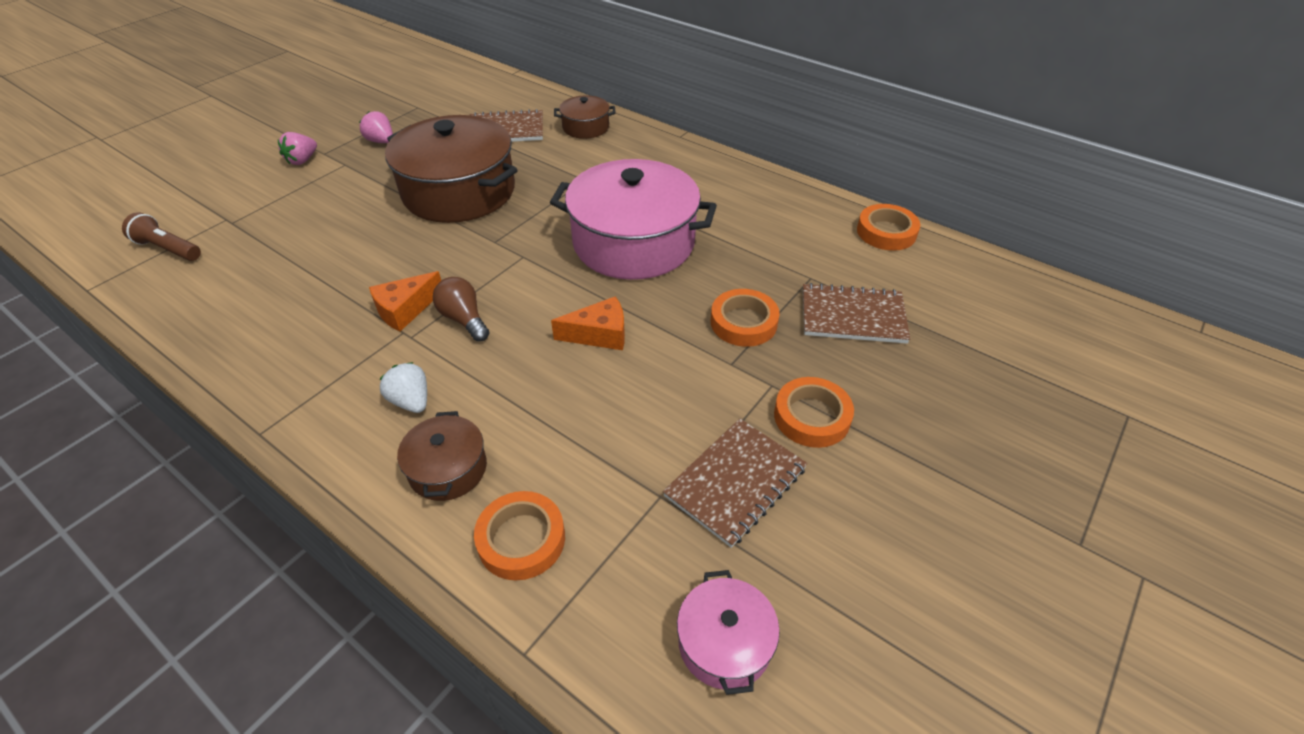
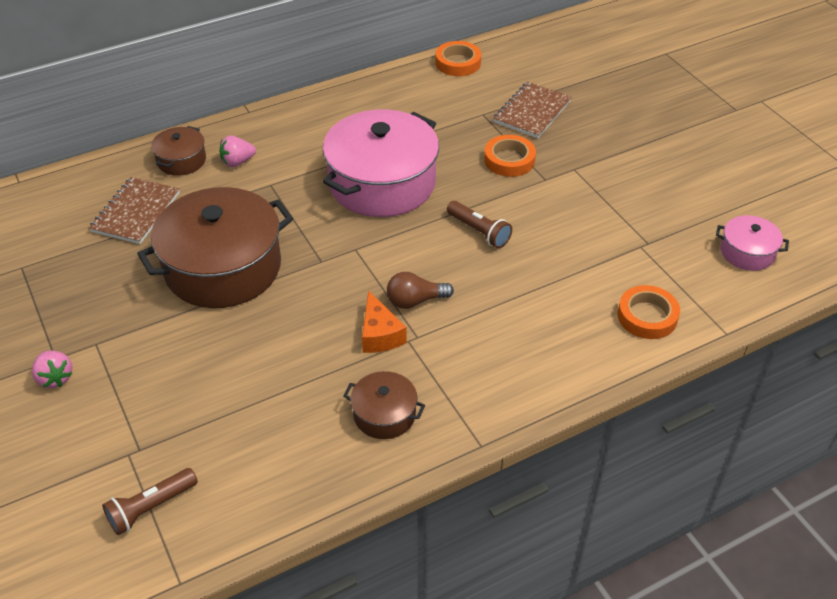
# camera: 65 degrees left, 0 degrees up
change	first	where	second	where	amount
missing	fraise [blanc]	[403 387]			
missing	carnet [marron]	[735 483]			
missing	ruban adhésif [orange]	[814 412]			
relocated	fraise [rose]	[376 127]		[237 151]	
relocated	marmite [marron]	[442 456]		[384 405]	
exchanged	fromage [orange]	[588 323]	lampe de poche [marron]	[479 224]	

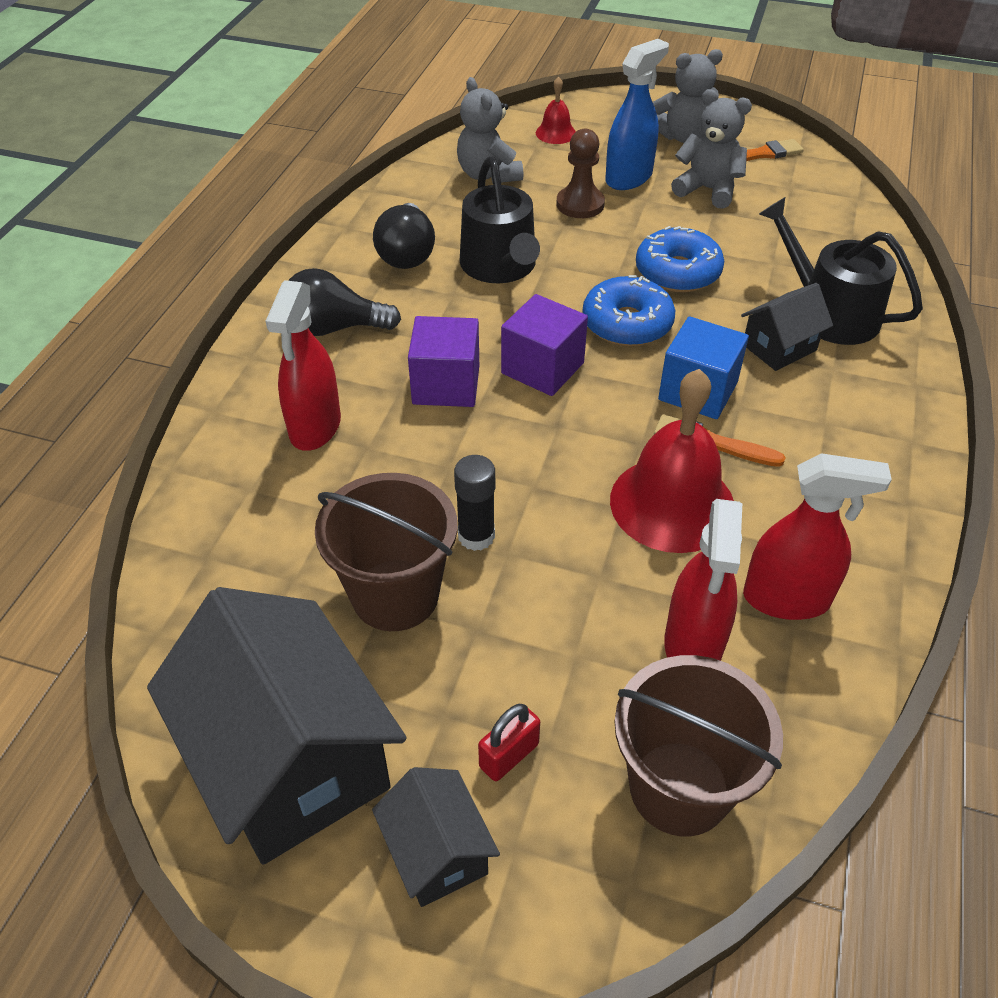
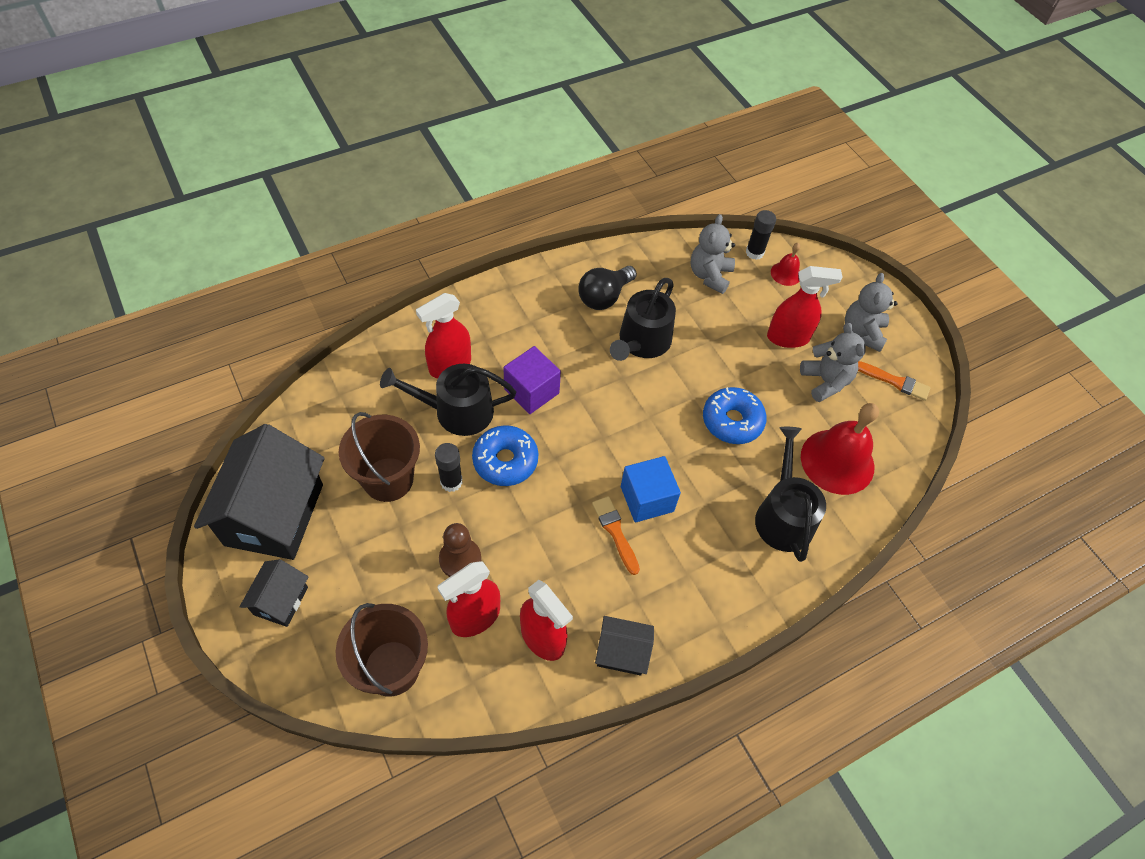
# camera: 40 degrees right, 10 degrees up
change	first	where	second	where	amount
missing	ampoule [noir]	[344 302]			
missing	cadenas [rouge]	[509 742]			
missing	cube [violet]	[544 345]			
appeared			arrosoir [noir]	[448 400]	
appeared			bâton de colle [noir]	[761 235]	
relocated	pion [marron]	[580 173]		[460 550]	
relocated	beignet [bleu]	[628 311]		[505 455]	
relocated	cloche [rouge]	[672 461]		[840 449]	
relocated	maison [noir]	[787 327]		[624 646]	
colour	vaporisateur [bleu]	[637 114]	vaporisateur [rouge]	[805 307]	
spun	ours en peluche [gris]	[688 96]		[871 312]	75 degrees clockwise

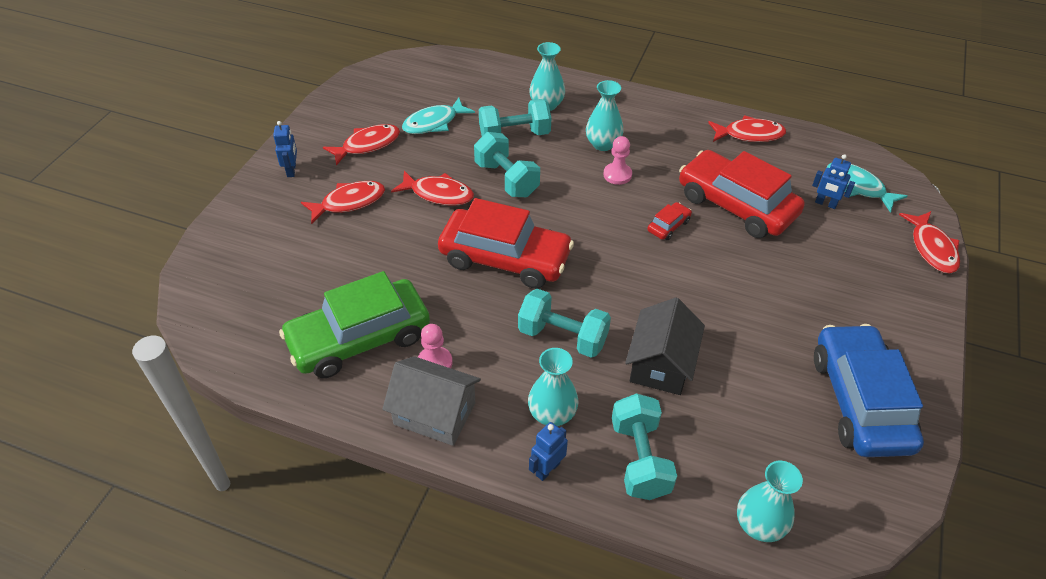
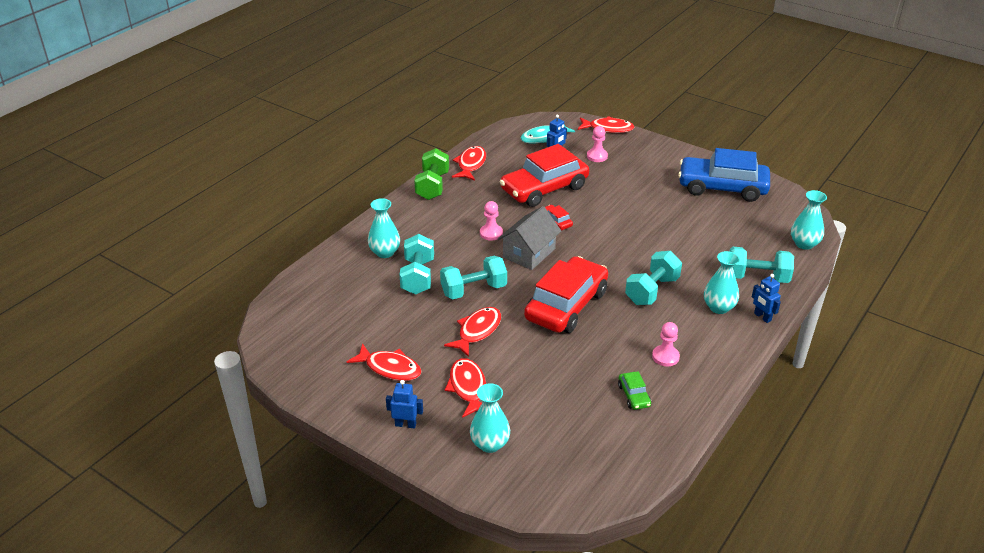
# camera: 75 degrees left, 10 degrees down
change	first	where	second	where	amount
missing	poisson [turquoise]	[438 115]			
missing	maison [noir]	[665 346]			
appeared			haltère [vert]	[431 174]	
appeared			pion [rose]	[597 144]	
relocated	maison [gris]	[431 401]		[529 238]	
relocated	vase [turquoise]	[605 115]		[490 418]	
spun	poisson [rouge]	[361 145]		[384 362]	135 degrees clockwise
size	voiture [vert]	[354 324]		[634 390]	x0.41

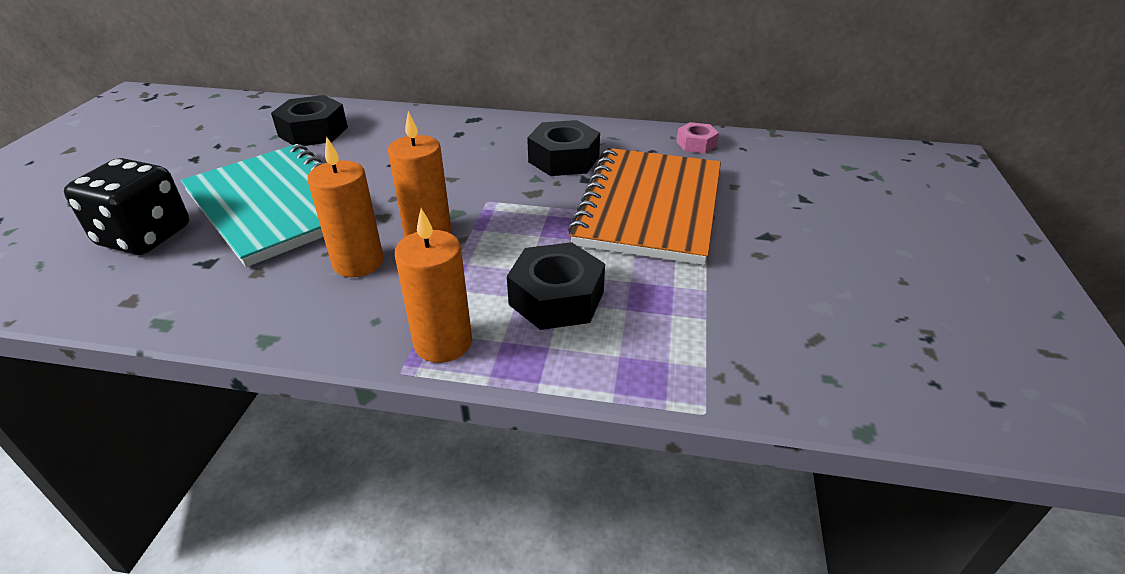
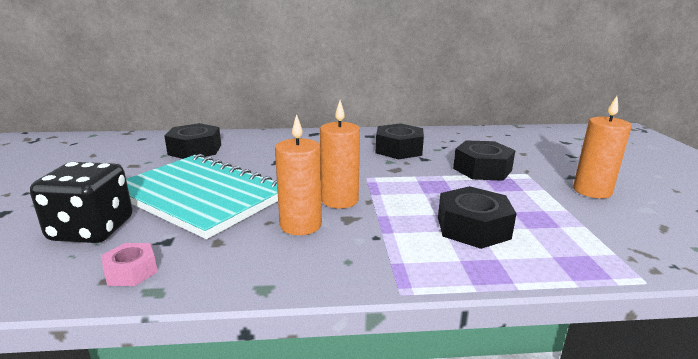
# camera: 15 degrees left, 15 degrees down
change	first	where	second	where	amount
relocated	bougie [orange]	[433 285]		[602 147]	
relocated	écrou [rose]	[698 137]		[129 264]	
exchanged	carnet [orange]	[644 206]	écrou [noir]	[484 160]	

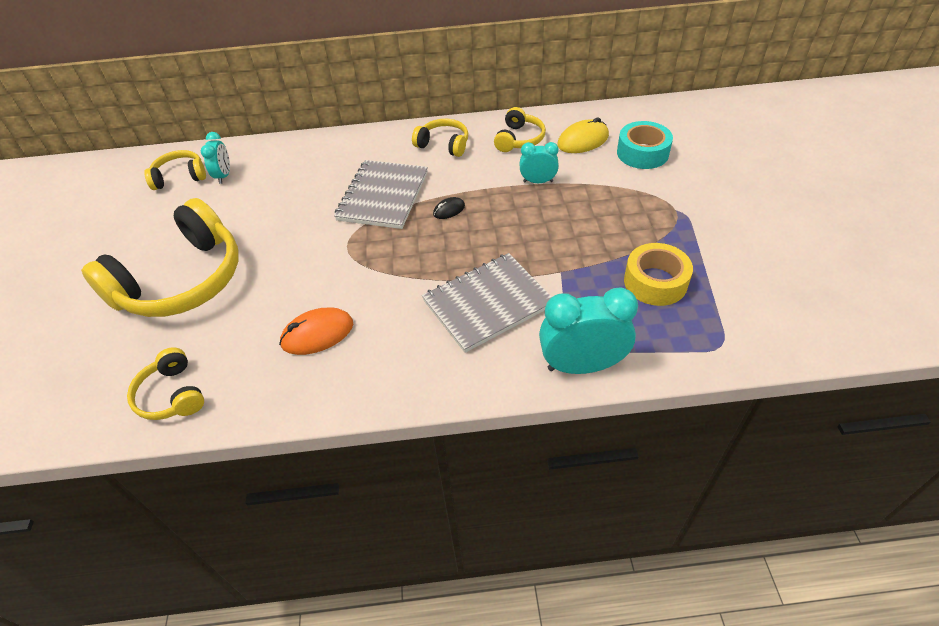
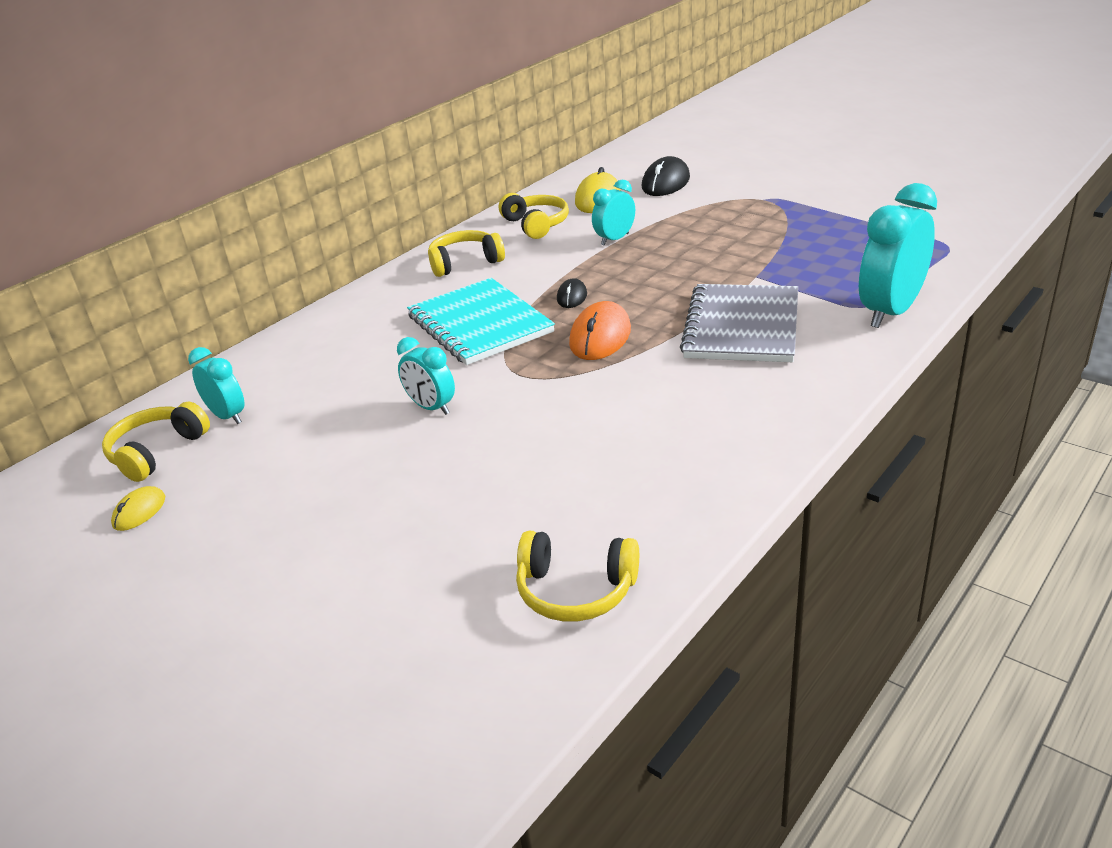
# camera: 45 degrees left, 15 degrees down
change	first	where	second	where	amount
missing	casque audio [jaune]	[159 257]			
missing	ruban adhésif [jaune]	[658 274]			
appeared			souris [jaune]	[138 508]	
appeared			réveil [turquoise]	[426 376]	
relocated	souris [orange]	[316 331]		[600 330]	
exchanged	ruban adhésif [turquoise]	[645 145]	souris [noir]	[666 176]	
colour	carnet [gris]	[381 194]	carnet [turquoise]	[481 321]	

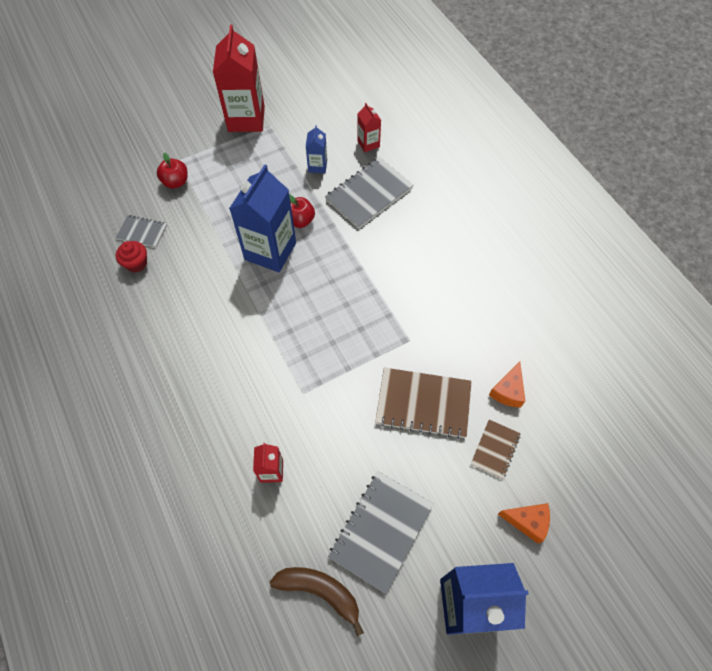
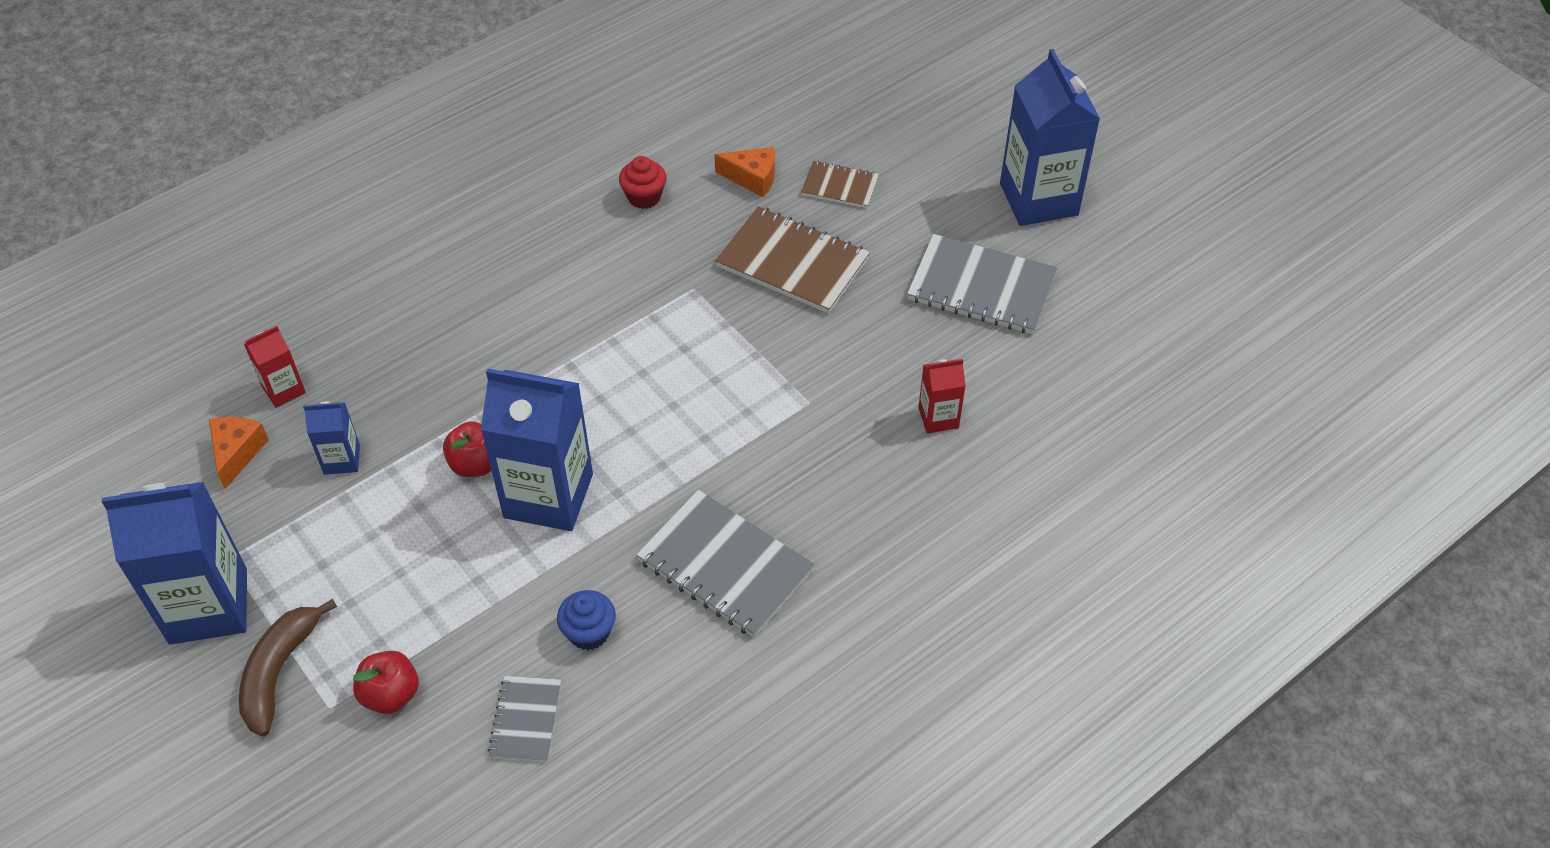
# camera: 100 degrees left, 10 degrees down
change	first	where	second	where	amount
appeared			muffin [bleu]	[586 620]	
relocated	muffin [rouge]	[131 257]		[643 182]	
relocated	banane [marron]	[317 601]		[288 668]	
relocated	carnet [gris]	[369 193]		[725 564]	
relocated	fromage [orange]	[524 523]		[239 453]	
colour	brique de lait [rouge]	[239 78]	brique de lait [bleu]	[174 563]	
spun	carnet [marron]	[423 403]		[792 260]	60 degrees counterclockwise

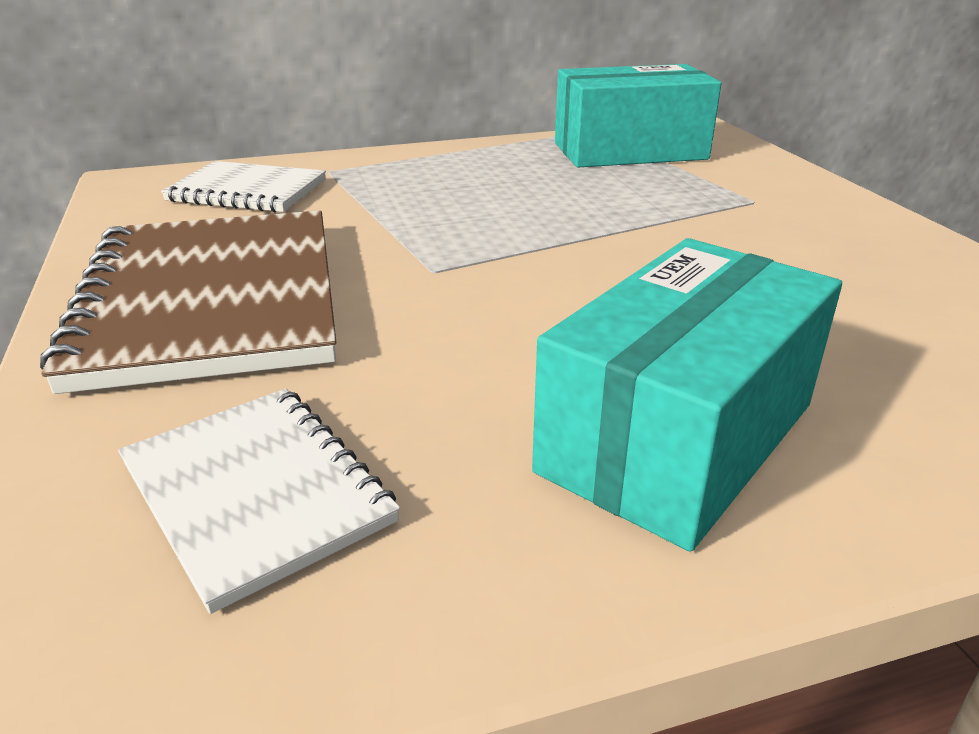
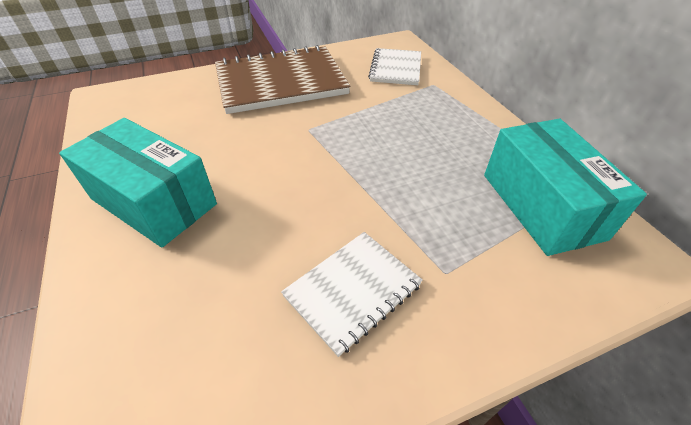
# camera: 85 degrees right, 15 degrees up
change	first	where	second	where	amount
relocated	carnet [blanc]	[259 501]		[352 294]	

